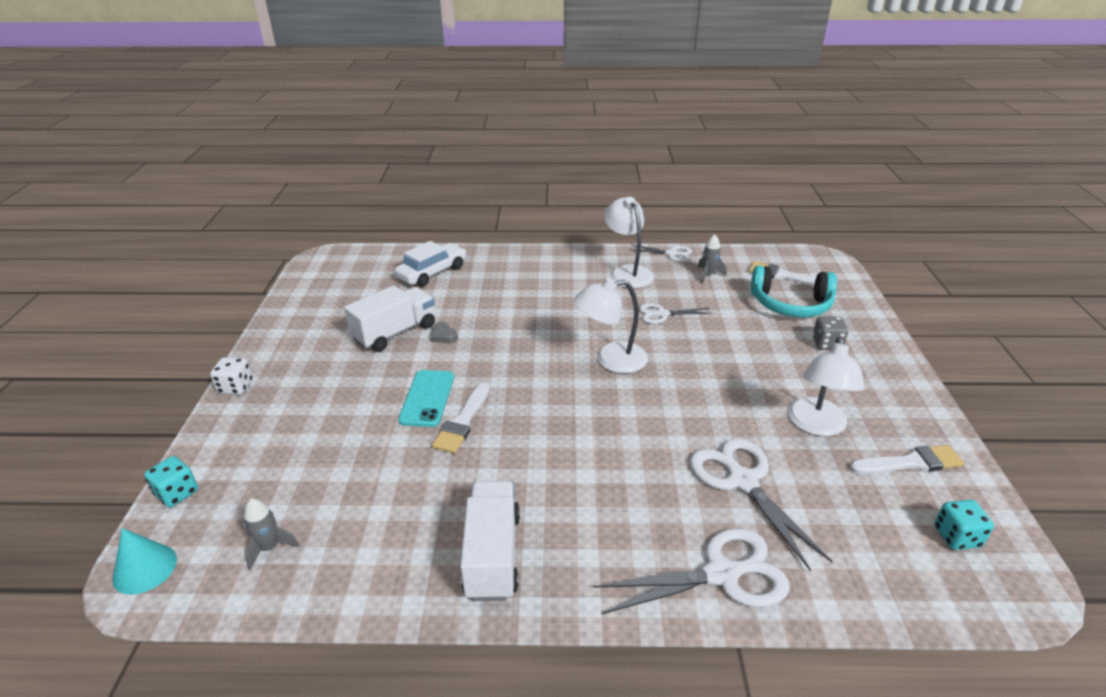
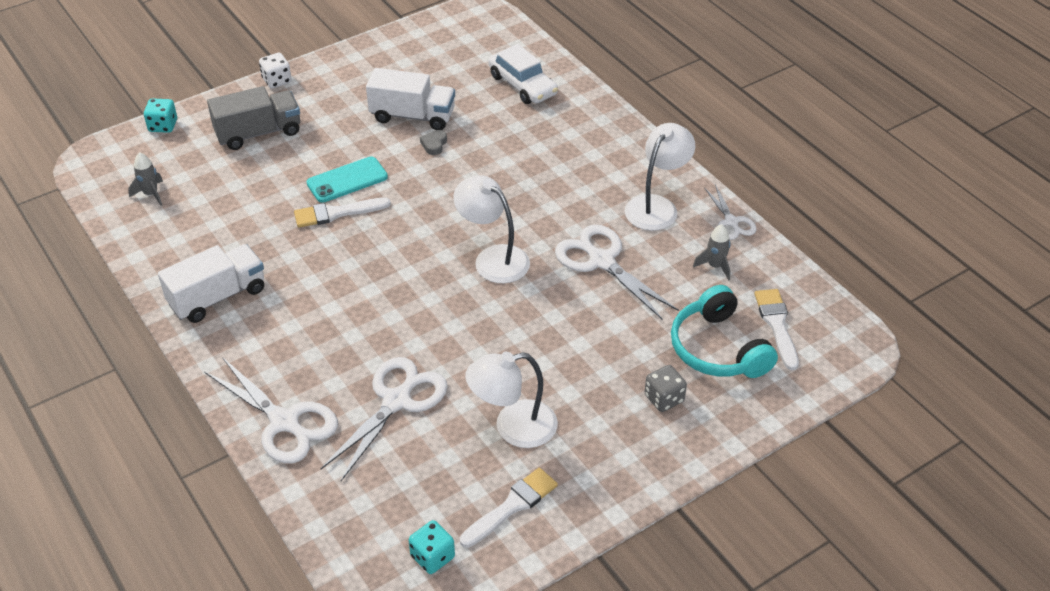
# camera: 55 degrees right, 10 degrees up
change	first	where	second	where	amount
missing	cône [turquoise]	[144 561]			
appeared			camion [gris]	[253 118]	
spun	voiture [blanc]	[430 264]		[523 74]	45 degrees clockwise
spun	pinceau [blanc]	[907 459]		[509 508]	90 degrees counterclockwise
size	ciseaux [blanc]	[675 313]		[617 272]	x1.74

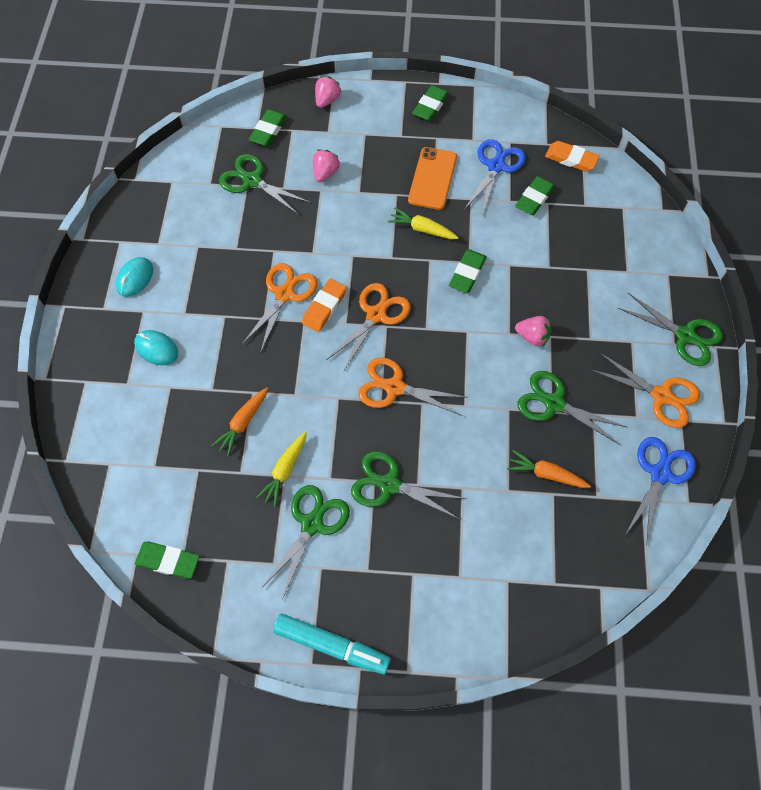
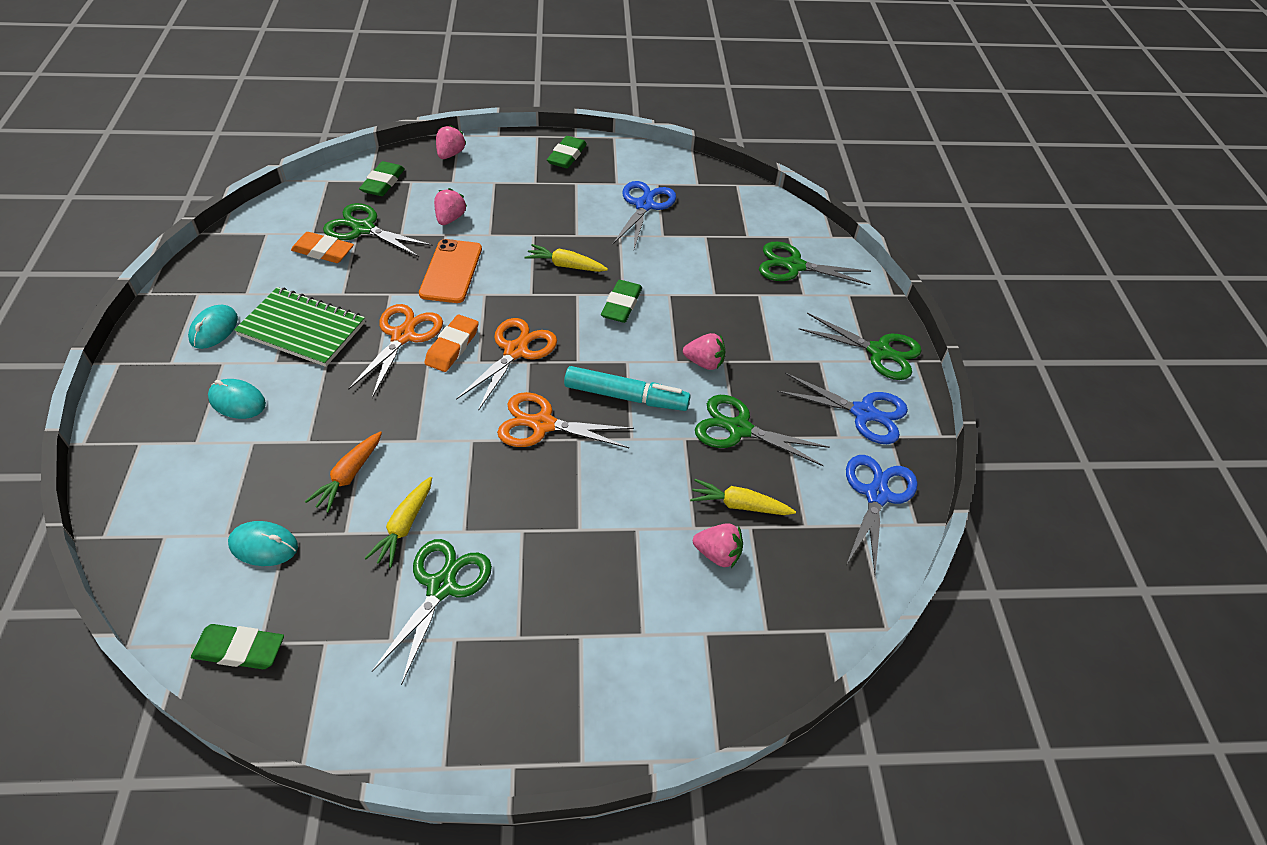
# camera: 10 degrees left, 15 degrees down
change	first	where	second	where	amount
missing	gomme [vert]	[535 195]			
appeared			souris [turquoise]	[263 543]	
appeared			carnet [vert]	[299 327]	
appeared			fraise [rose]	[718 545]	
relocated	feutre [turquoise]	[332 644]		[627 388]	
relocated	ciseaux [vert]	[409 485]		[815 263]	
relocated	téléphone [orange]	[432 178]		[450 271]	
relocated	gomme [orange]	[572 156]		[322 247]	
colour	carotte [orange]	[549 469]	carotte [jaune]	[743 497]	
colour	ciseaux [orange]	[645 390]	ciseaux [bleu]	[842 408]	

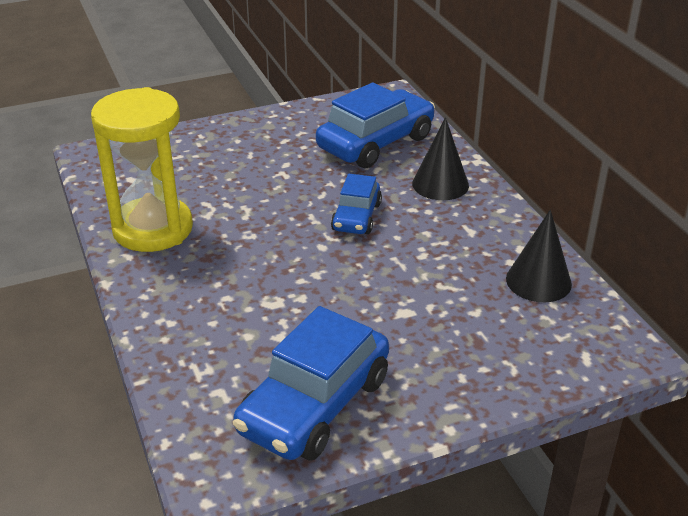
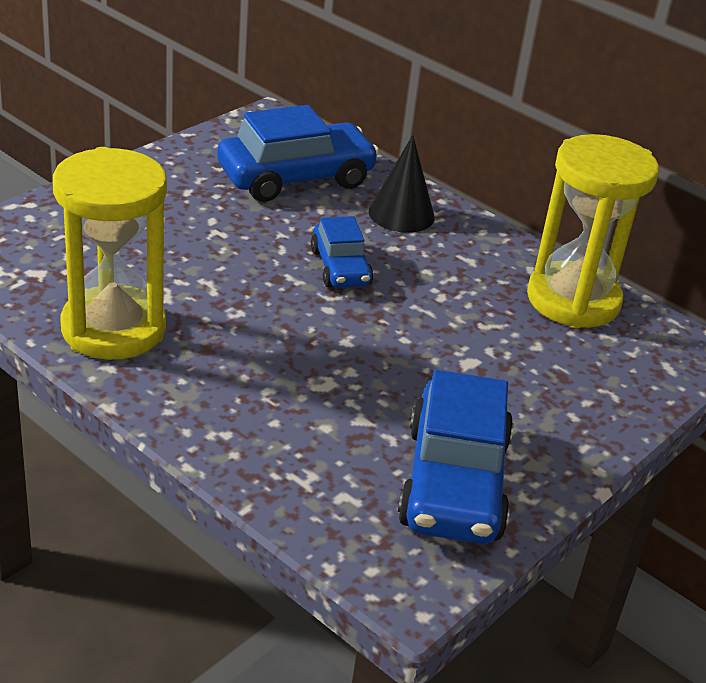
# camera: 30 degrees left, 0 degrees up
change	first	where	second	where	amount
exchanged	cône [noir]	[539 256]	sablier [jaune]	[593 231]	
spun	voiture [bleu]	[375 125]		[298 153]	45 degrees clockwise

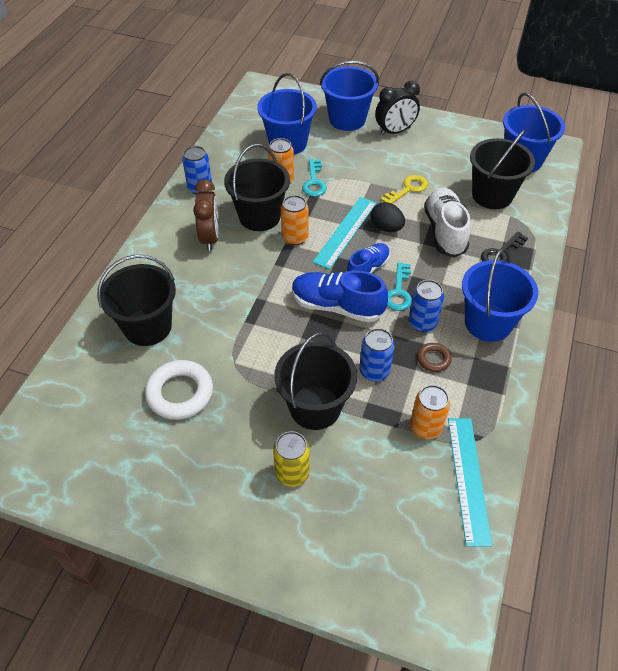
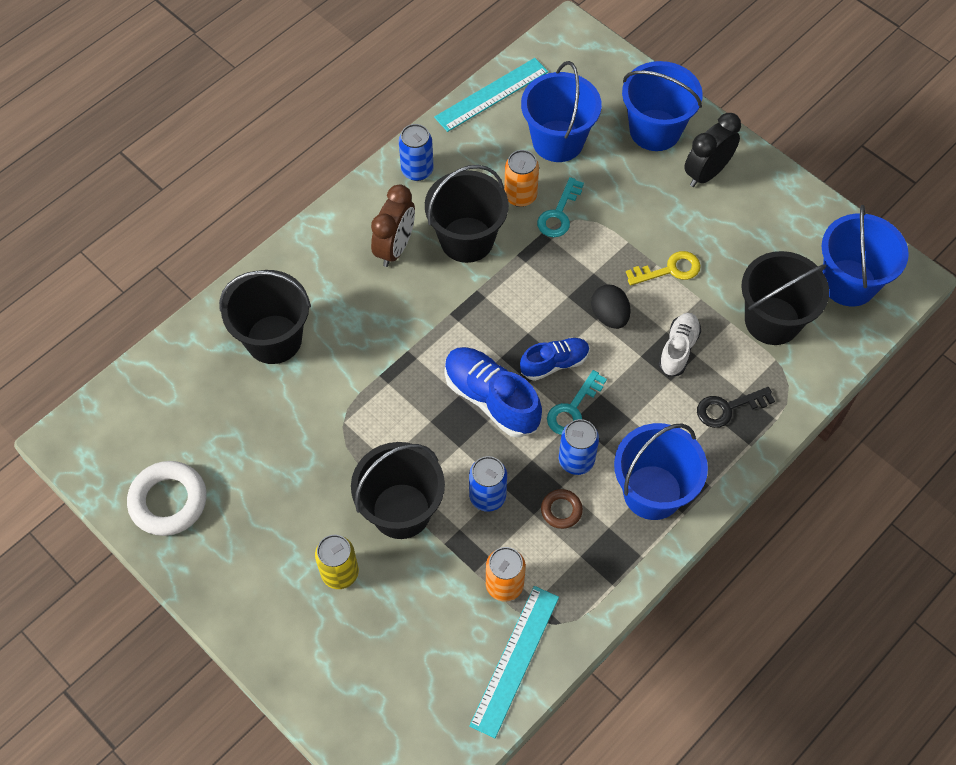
# camera: 25 degrees right, 10 degrees up
change	first	where	second	where	amount
missing	canette [orange]	[295 220]			
relocated	anneau [blanc]	[179 390]		[167 498]	
relocated	règle [turquoise]	[344 233]		[491 95]	
spun	réveil [noir]	[397 108]		[712 150]	135 degrees clockwise
size	chaussure [blanc]	[447 222]		[679 345]	x0.63

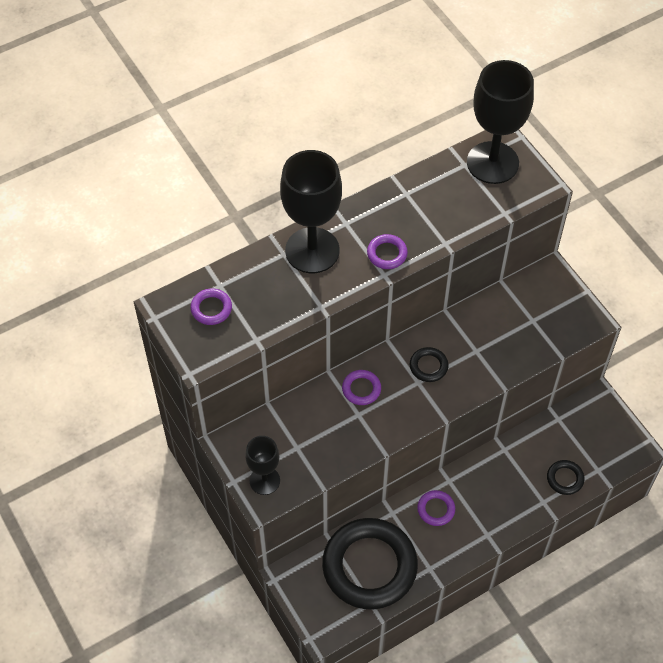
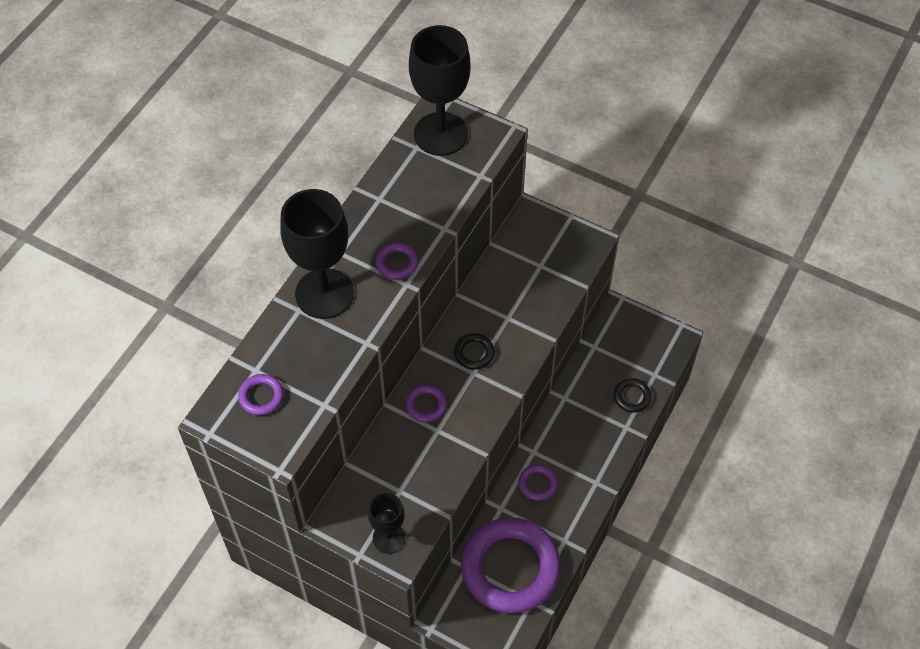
# camera: 30 degrees left, 0 degrees up
change	first	where	second	where	amount
colour	anneau [noir]	[370 564]	anneau [violet]	[511 565]	

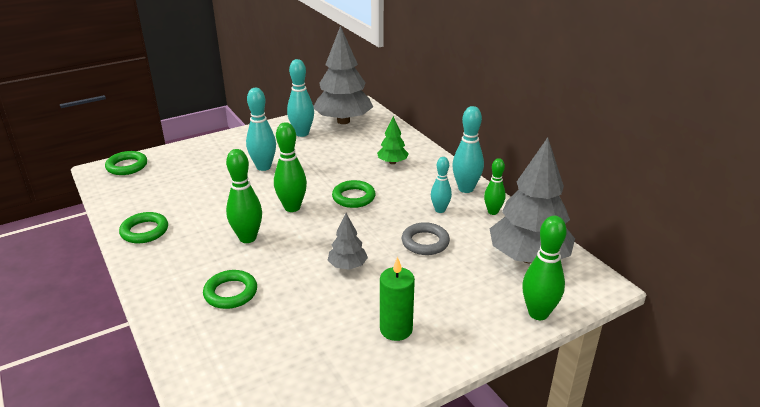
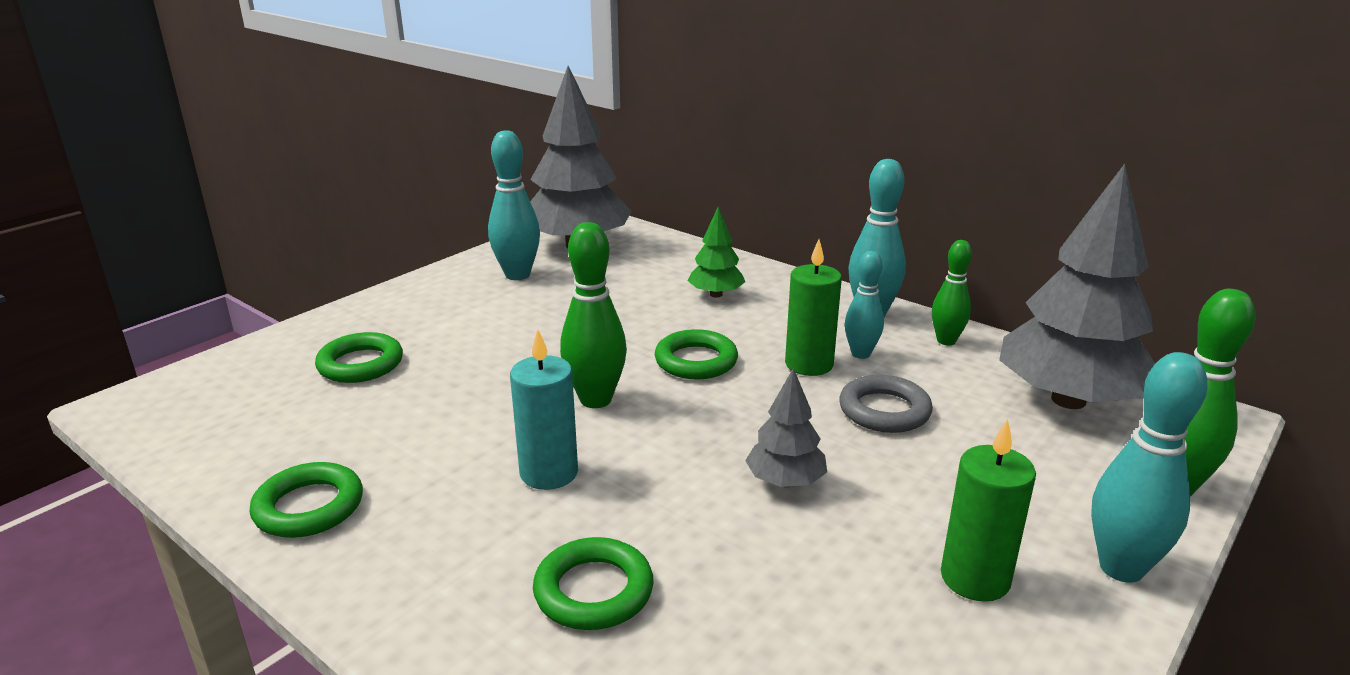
# camera: 20 degrees left, 5 degrees down
change	first	where	second	where	amount
appeared			bougie [vert]	[813 307]	
relocated	anneau [vert]	[126 163]		[359 357]	
relocated	quille [turquoise]	[261 129]		[1149 467]	
exchanged	quille [vert]	[244 196]	bougie [turquoise]	[544 409]	

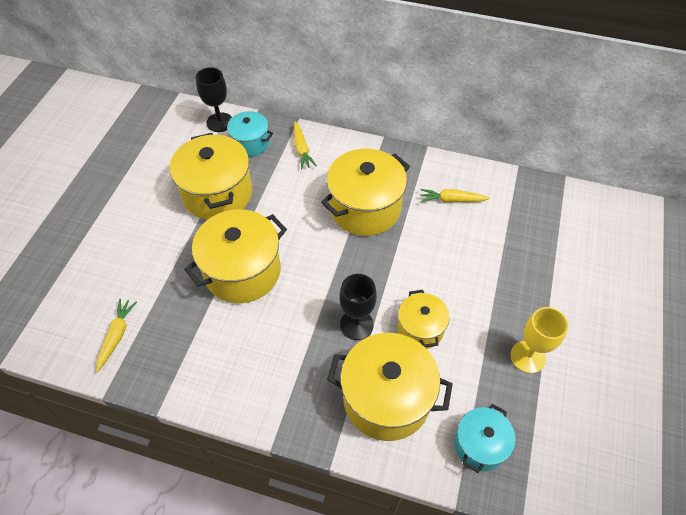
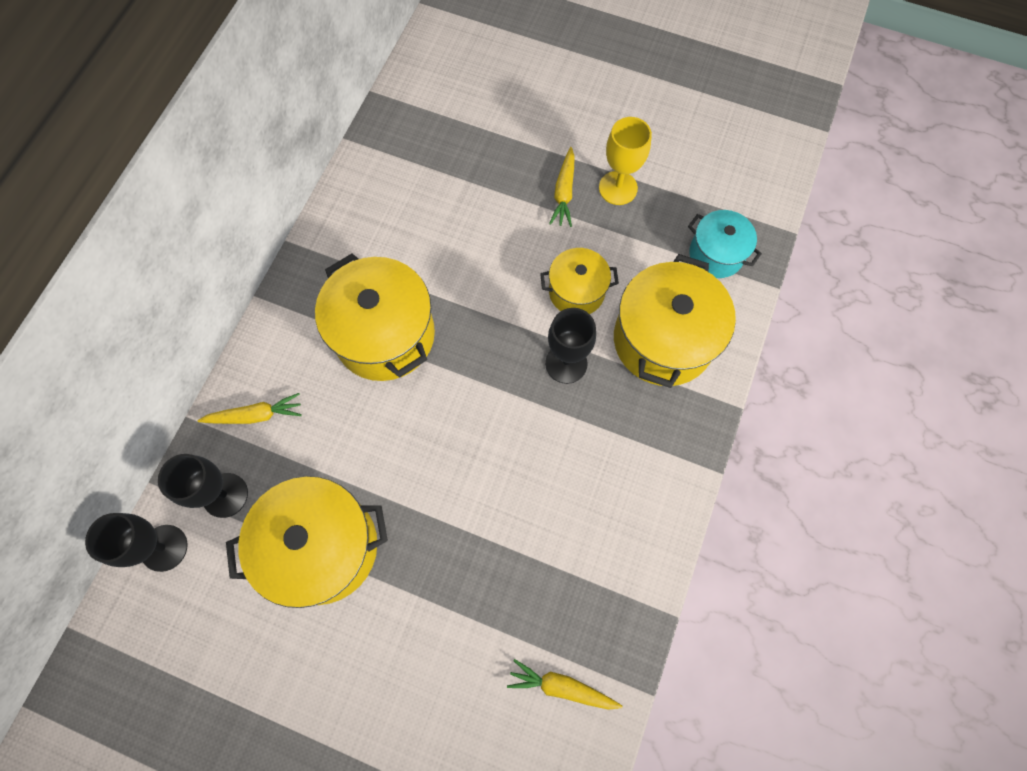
# camera: 85 degrees left, 15 degrees up
change	first	where	second	where	amount
missing	marmite [jaune]	[235 256]			
relocated	carotte [jaune]	[455 196]		[562 187]	
exchanged	marmite [turquoise]	[248 134]	verre à pied [noir]	[203 486]	

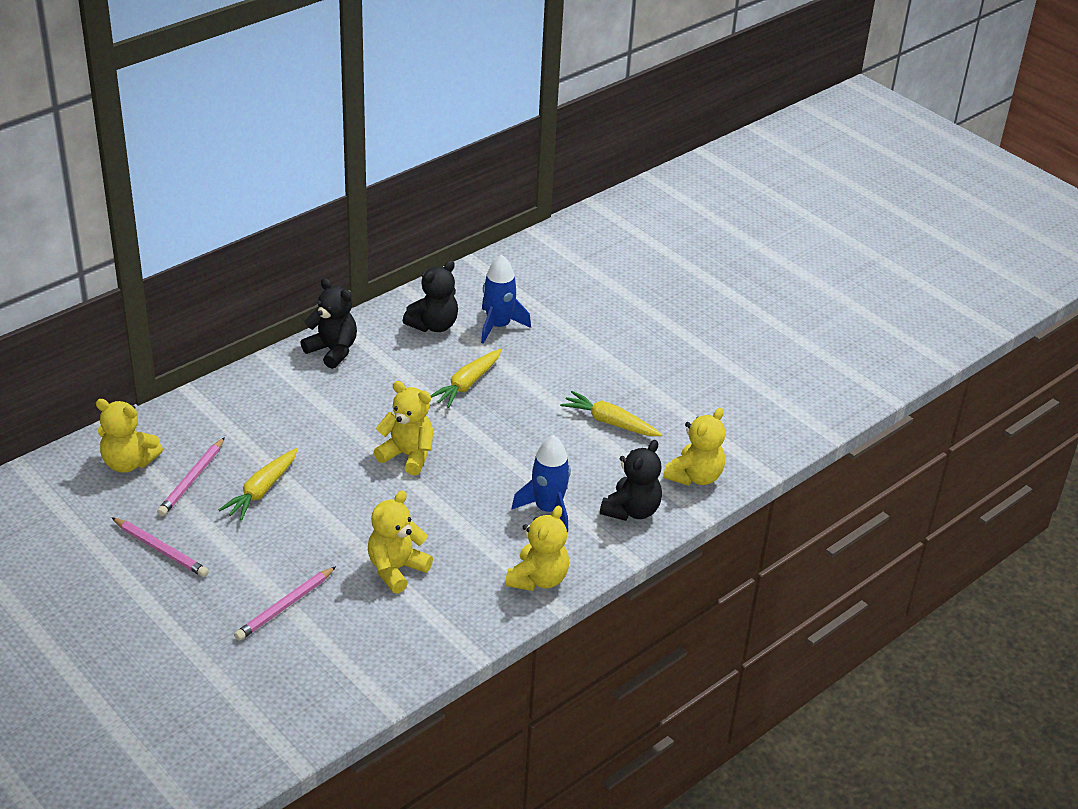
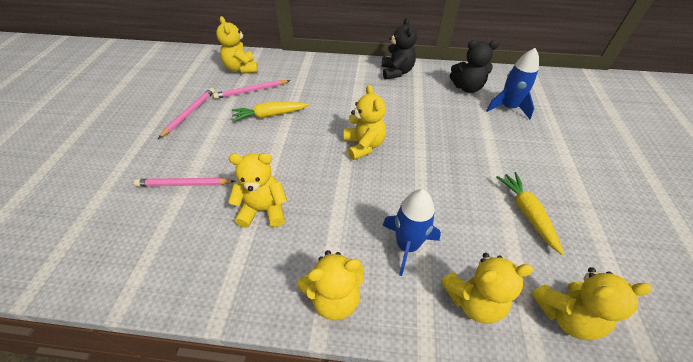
# camera: 50 degrees right, 10 degrees up
change	first	where	second	where	amount
missing	carotte [jaune]	[466 378]			
colour	ours en peluche [noir]	[631 480]	ours en peluche [jaune]	[487 288]	
spun	crayon [rose]	[160 547]		[186 113]	150 degrees counterclockwise

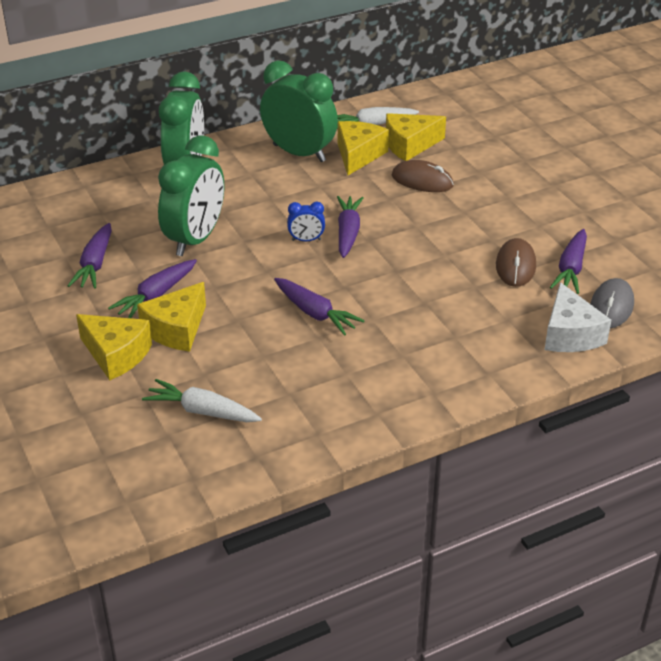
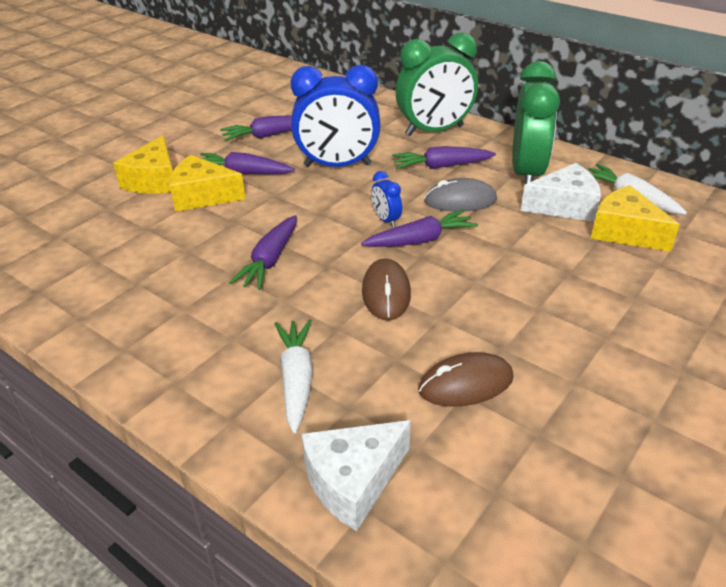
# camera: 65 degrees right, 0 degrees up
change	first	where	second	where	amount
relocated	carotte [blanc]	[202 400]		[293 376]	
relocated	souris [marron]	[423 176]		[386 289]	
relocated	carotte [violet]	[568 261]		[444 157]	
relocated	souris [gris]	[612 303]		[460 195]	
colour	réveil [vert]	[191 195]	réveil [bleu]	[335 116]	
colour	fromage [jaune]	[363 148]	fromage [blanc]	[561 192]	

